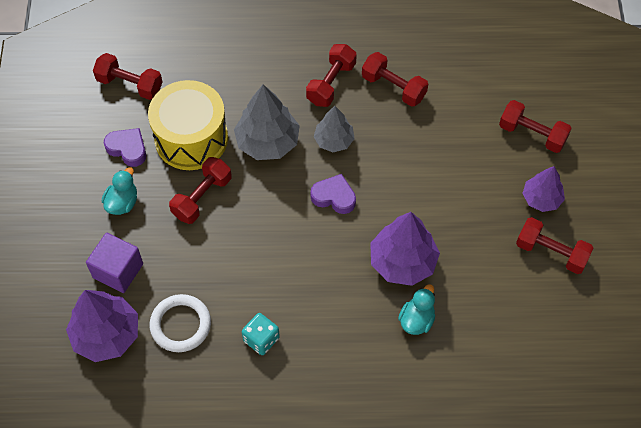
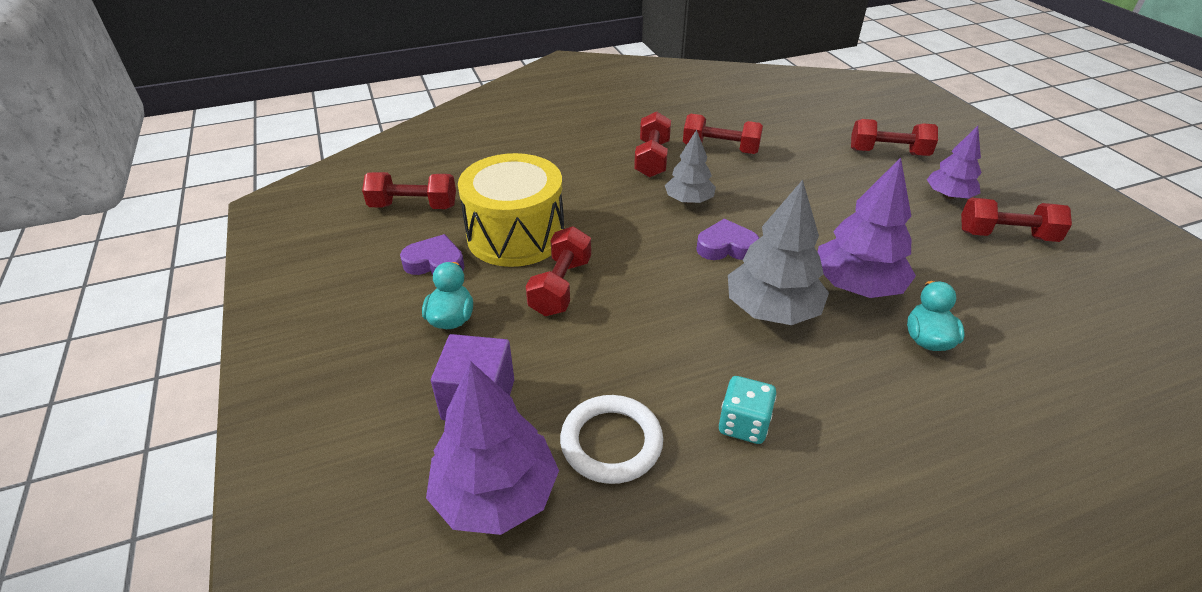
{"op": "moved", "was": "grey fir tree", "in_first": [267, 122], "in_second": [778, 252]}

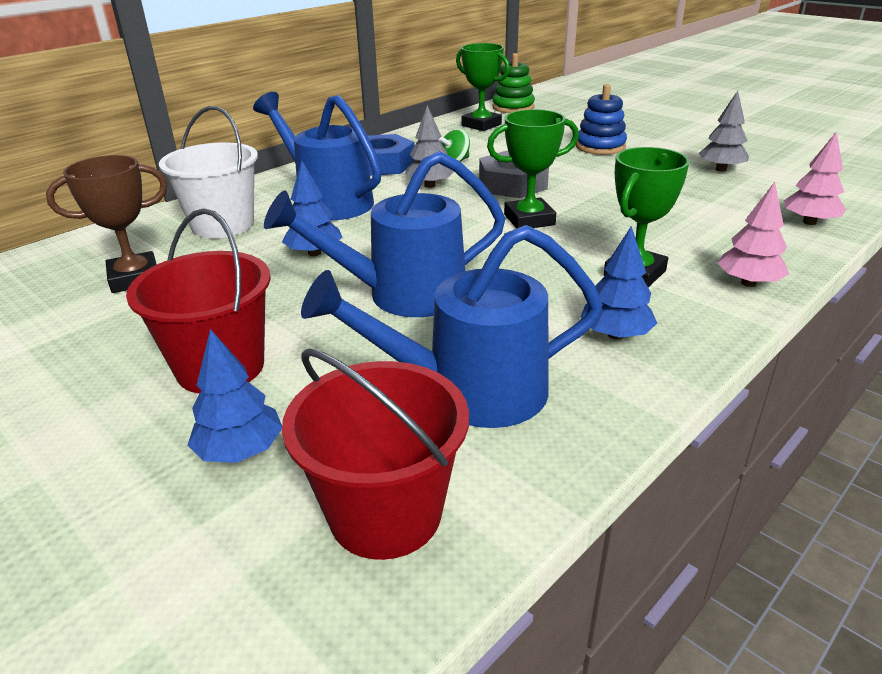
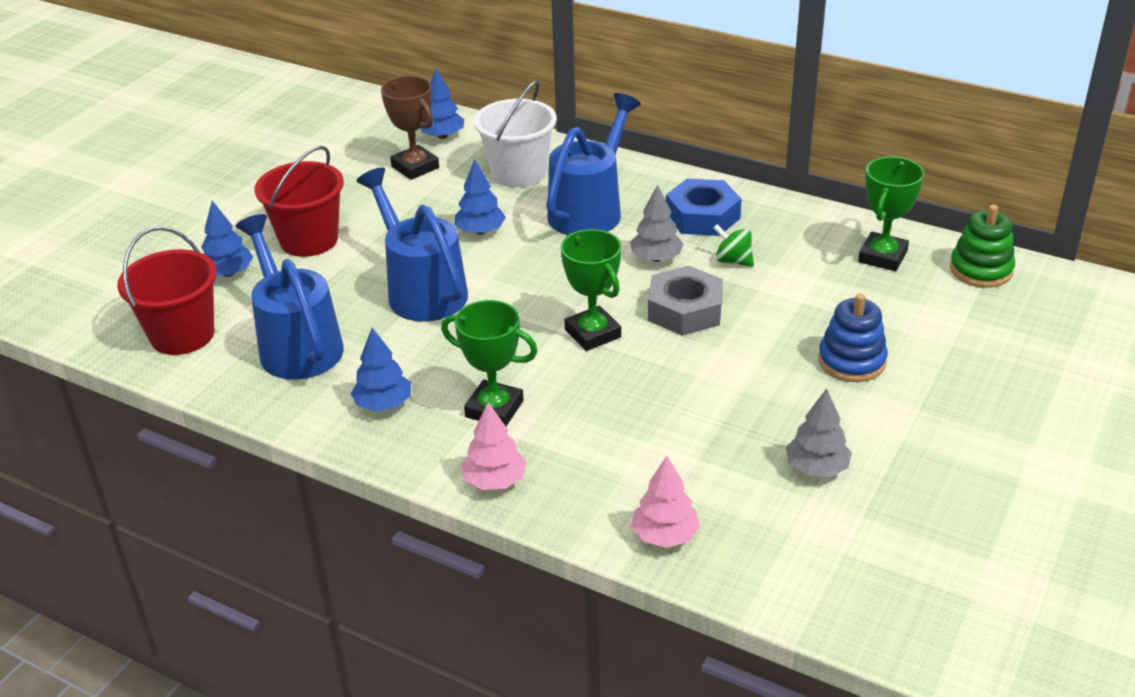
{"op": "added", "now": "royal blue fir tree", "in_second": [442, 104]}

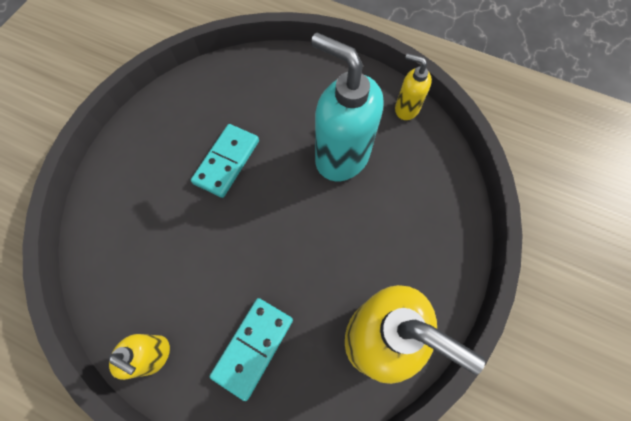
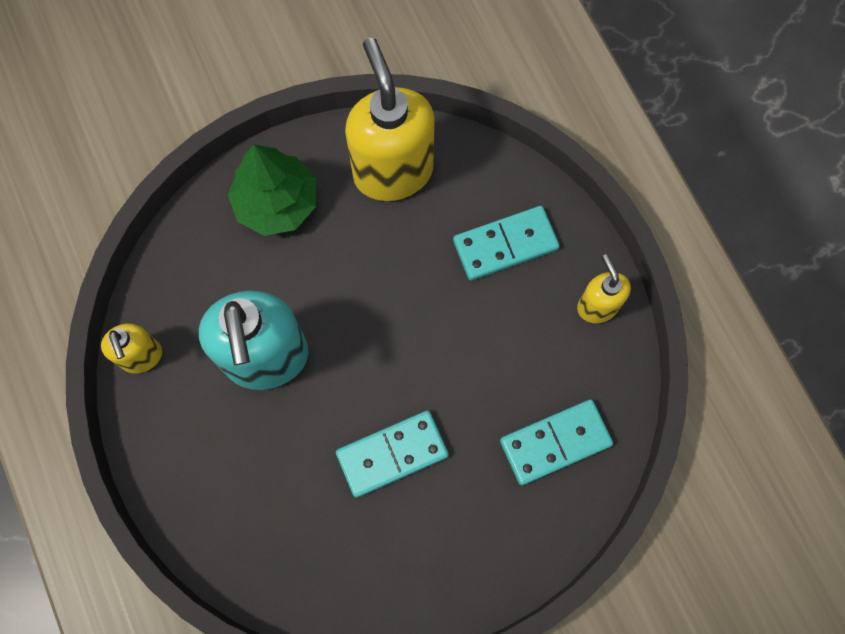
{"op": "added", "now": "green fir tree", "in_second": [272, 190]}
{"op": "added", "now": "teal domino", "in_second": [556, 442]}

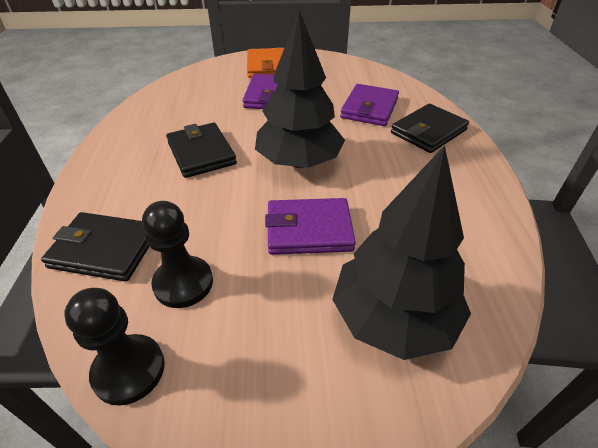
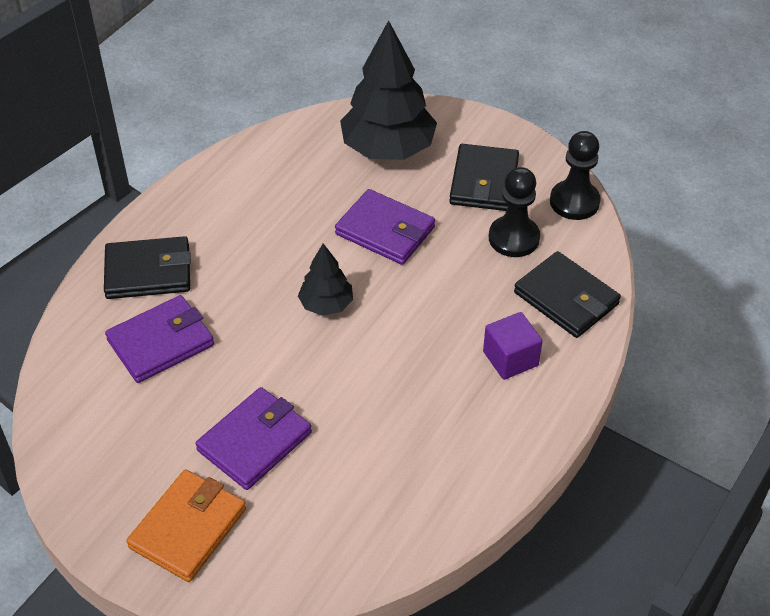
{"op": "added", "now": "violet solid cube", "in_second": [513, 346]}
{"op": "moved", "was": "black wallet", "in_first": [201, 150], "in_second": [484, 177]}
{"op": "resized", "was": "black fir tree", "in_first": [300, 89], "in_second": [325, 279], "ratio": 0.52}

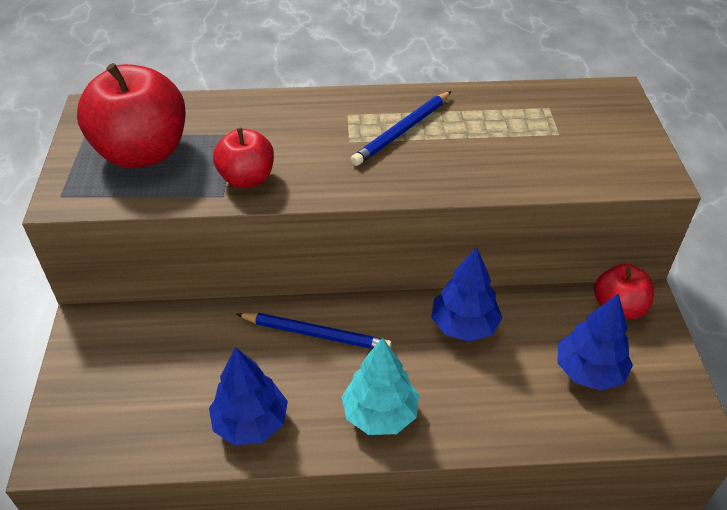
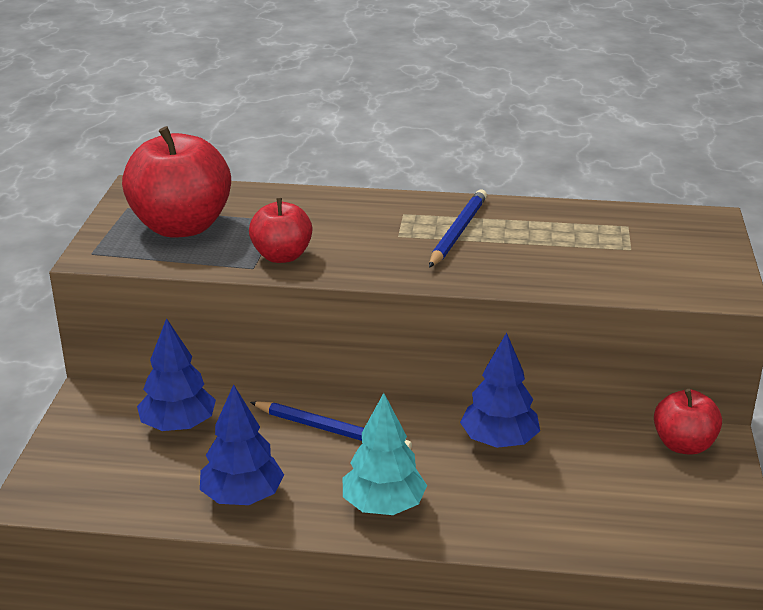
{"op": "moved", "was": "royal blue fir tree", "in_first": [595, 342], "in_second": [176, 374]}
{"op": "turned", "was": "royal blue lead pencil", "in_first": [401, 128], "in_second": [458, 228], "clockwise": 150}

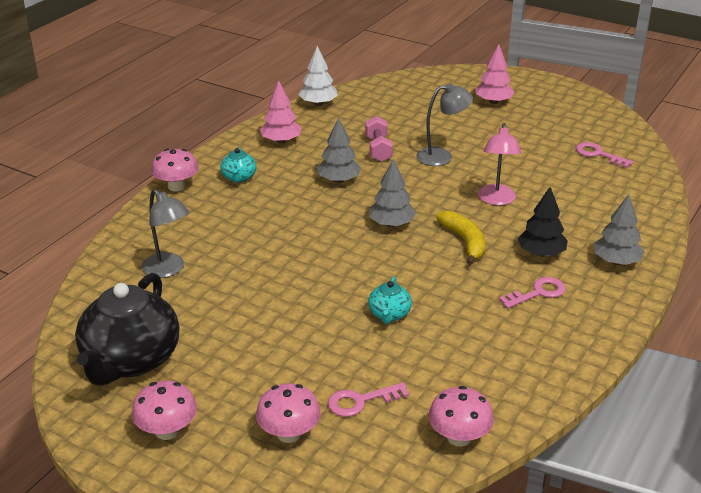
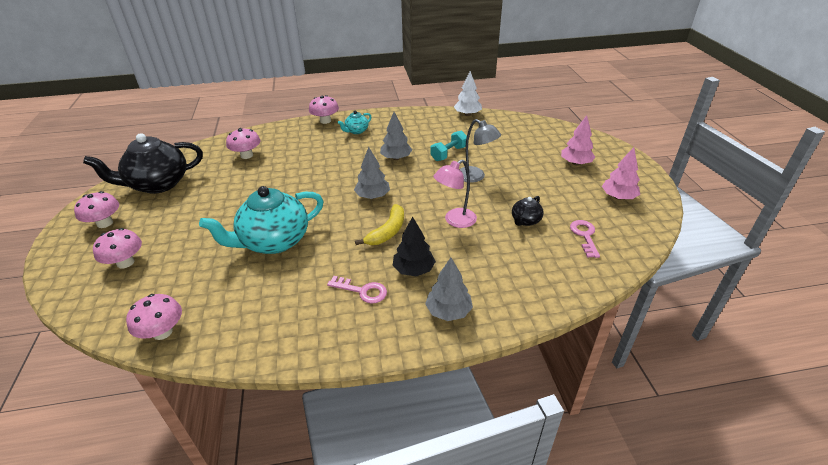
{"op": "removed", "was": "pink door key", "in_first": [368, 399]}
{"op": "added", "now": "black china teapot", "in_second": [528, 211]}
{"op": "moved", "was": "pink fir tree", "in_first": [281, 112], "in_second": [621, 173]}
{"op": "replaced", "was": "grey desk lamp", "now": "pink toadstool", "in_first": [165, 233], "in_second": [243, 143]}
{"op": "recoloured", "was": "pink dumbbell", "now": "teal dumbbell", "in_first": [379, 139], "in_second": [448, 145]}
{"op": "resized", "was": "teal china teapot", "in_first": [390, 300], "in_second": [261, 220], "ratio": 2.19}

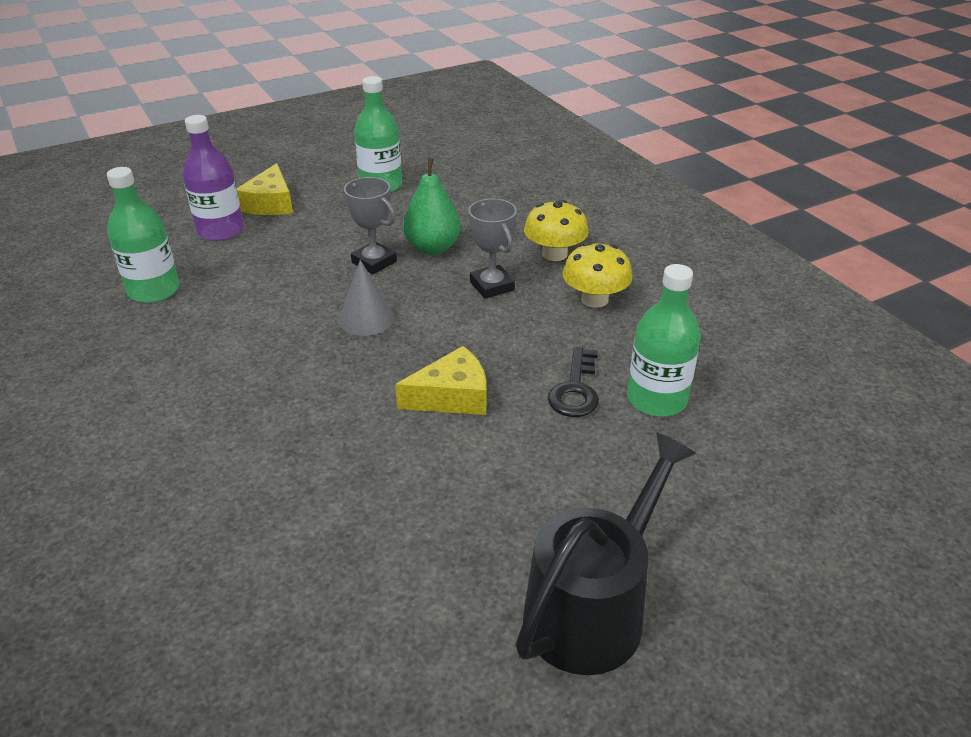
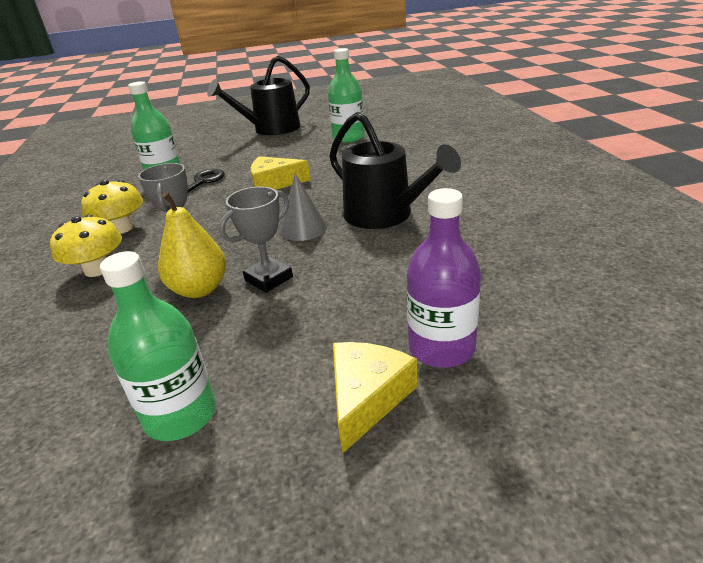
{"op": "added", "now": "black watering can", "in_second": [395, 170]}
{"op": "moved", "was": "green bottle", "in_first": [143, 235], "in_second": [346, 95]}
{"op": "recoloured", "was": "green pear", "now": "golden pear", "in_first": [432, 206], "in_second": [192, 245]}
{"op": "turned", "was": "grey prize cup", "in_first": [370, 225], "in_second": [256, 240], "clockwise": 75}

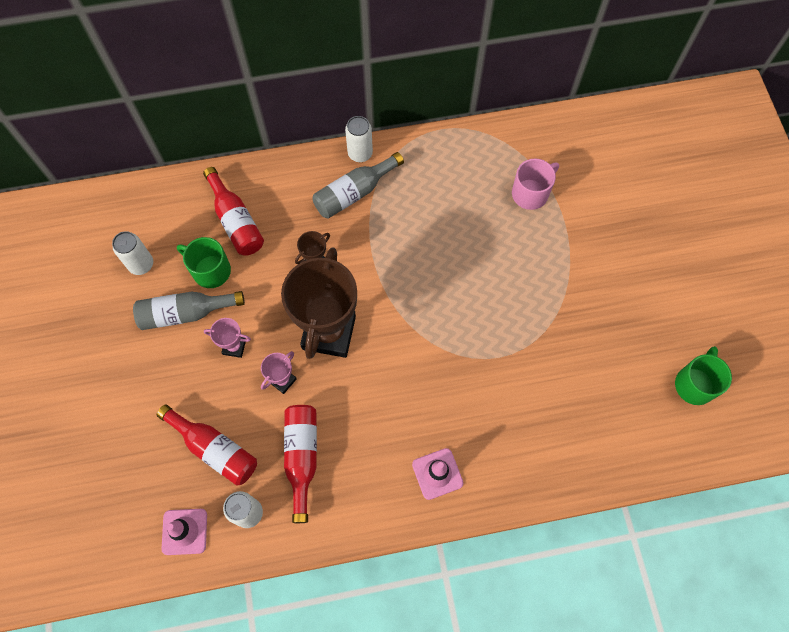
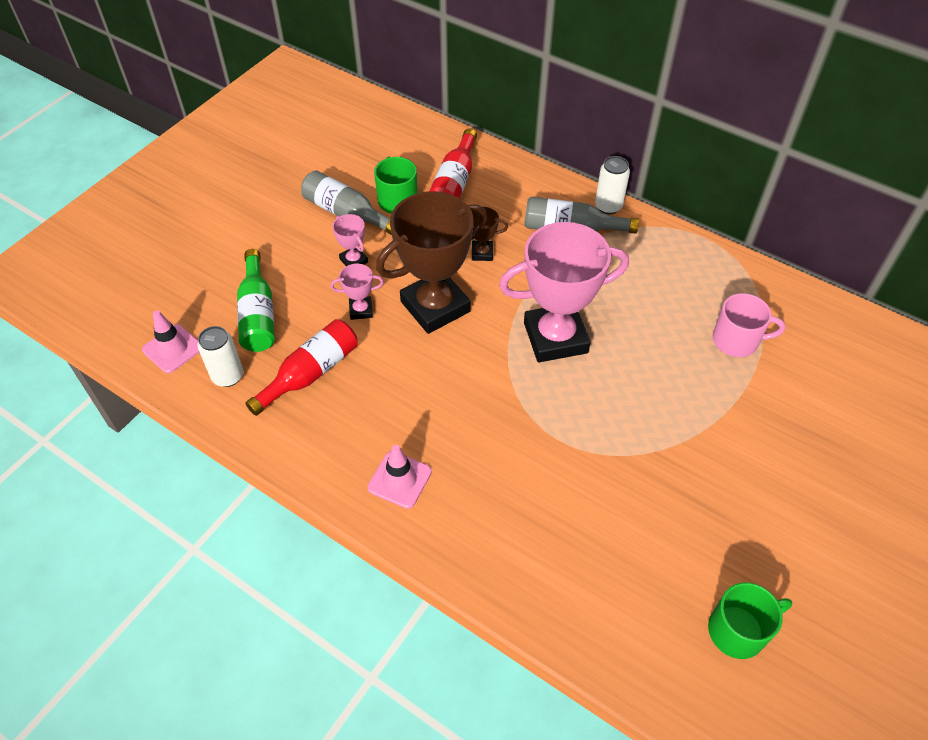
{"op": "removed", "was": "white soda can", "in_first": [132, 253]}
{"op": "added", "now": "pink prize cup", "in_second": [564, 292]}
{"op": "recoloured", "was": "crimson bottle", "now": "green bottle", "in_first": [207, 445], "in_second": [256, 300]}

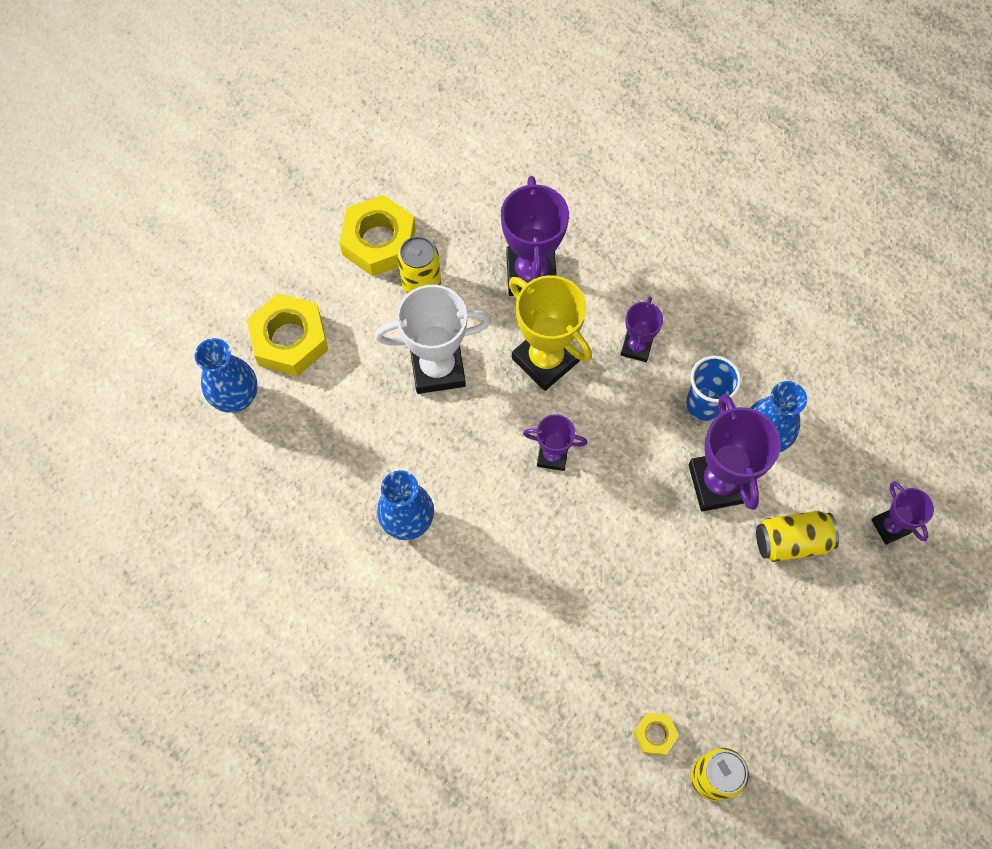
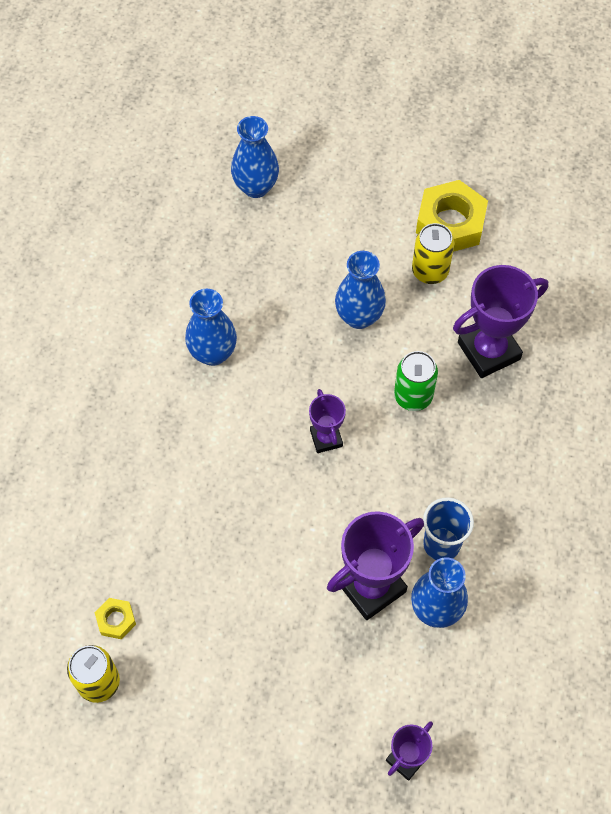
{"op": "removed", "was": "golden hex nut", "in_first": [287, 334]}
{"op": "removed", "was": "violet prize cup", "in_first": [642, 329]}
{"op": "removed", "was": "golden soda can", "in_first": [797, 536]}
{"op": "replaced", "was": "white prize cup", "now": "royal blue flower vase", "in_first": [433, 339], "in_second": [360, 290]}
{"op": "replaced", "was": "golden prize cup", "now": "green soda can", "in_first": [550, 333], "in_second": [416, 381]}

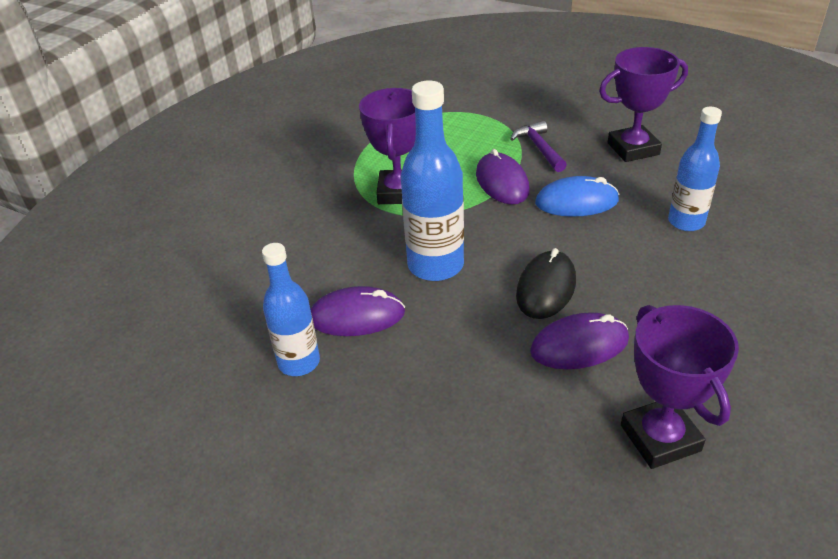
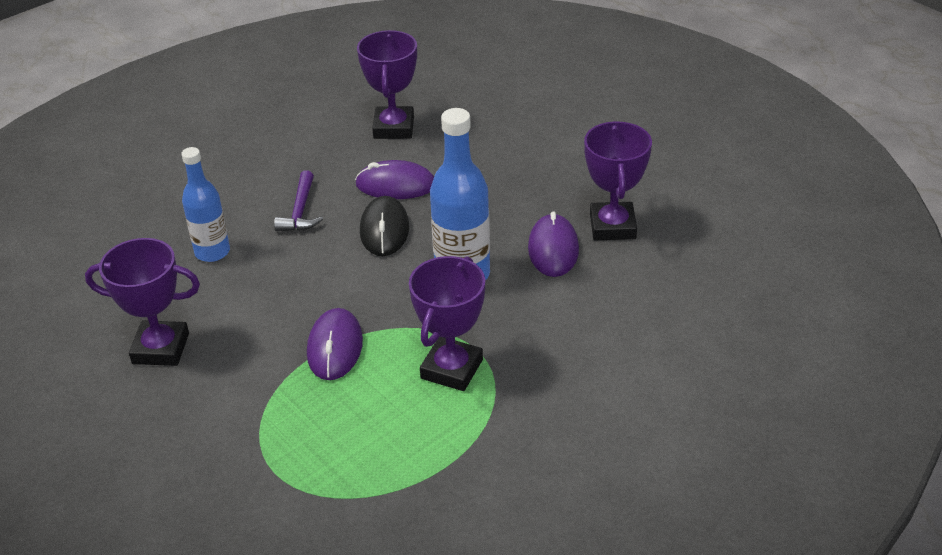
{"op": "removed", "was": "royal blue mouse", "in_first": [577, 196]}
{"op": "moved", "was": "violet claw hammer", "in_first": [538, 146], "in_second": [298, 200]}
{"op": "replaced", "was": "royal blue bottle", "now": "violet prize cup", "in_first": [291, 309], "in_second": [618, 180]}
{"op": "turned", "was": "violet mouse", "in_first": [357, 311], "in_second": [553, 244], "clockwise": 75}
{"op": "turned", "was": "black mouse", "in_first": [546, 283], "in_second": [384, 226], "clockwise": -45}

